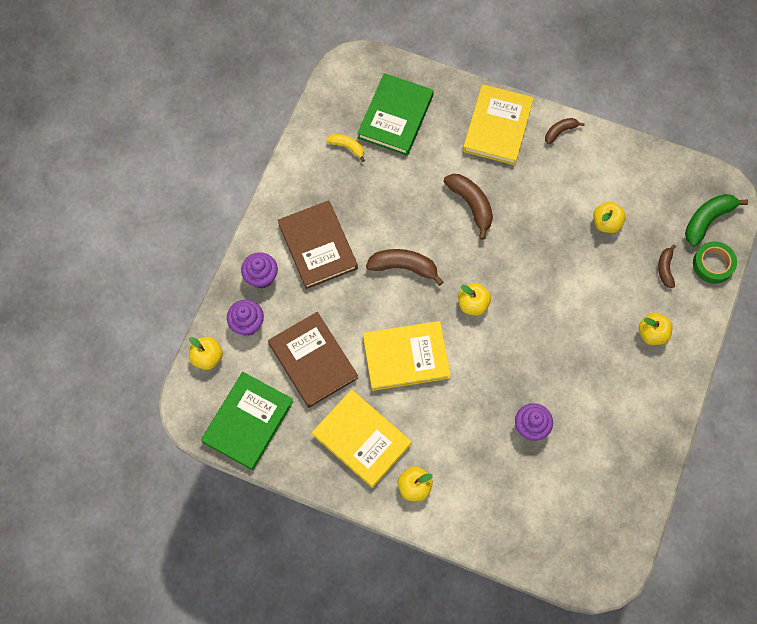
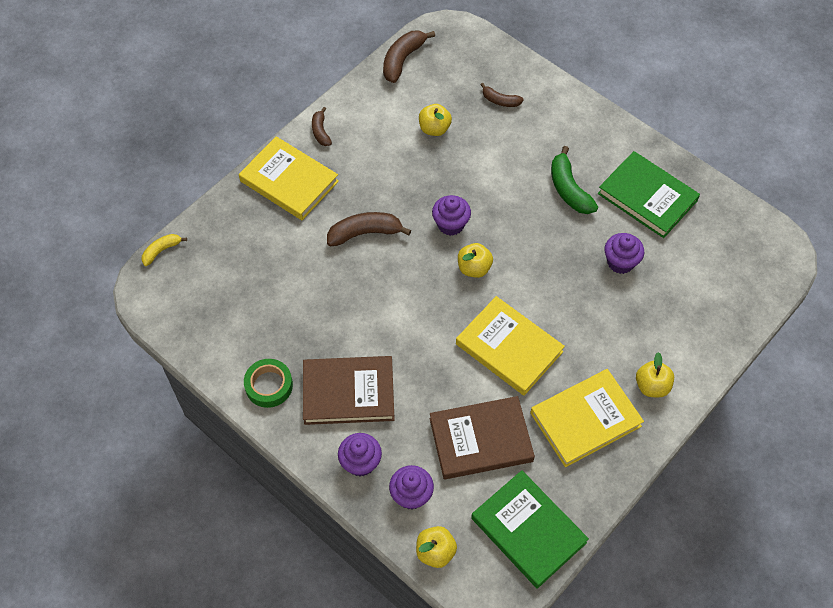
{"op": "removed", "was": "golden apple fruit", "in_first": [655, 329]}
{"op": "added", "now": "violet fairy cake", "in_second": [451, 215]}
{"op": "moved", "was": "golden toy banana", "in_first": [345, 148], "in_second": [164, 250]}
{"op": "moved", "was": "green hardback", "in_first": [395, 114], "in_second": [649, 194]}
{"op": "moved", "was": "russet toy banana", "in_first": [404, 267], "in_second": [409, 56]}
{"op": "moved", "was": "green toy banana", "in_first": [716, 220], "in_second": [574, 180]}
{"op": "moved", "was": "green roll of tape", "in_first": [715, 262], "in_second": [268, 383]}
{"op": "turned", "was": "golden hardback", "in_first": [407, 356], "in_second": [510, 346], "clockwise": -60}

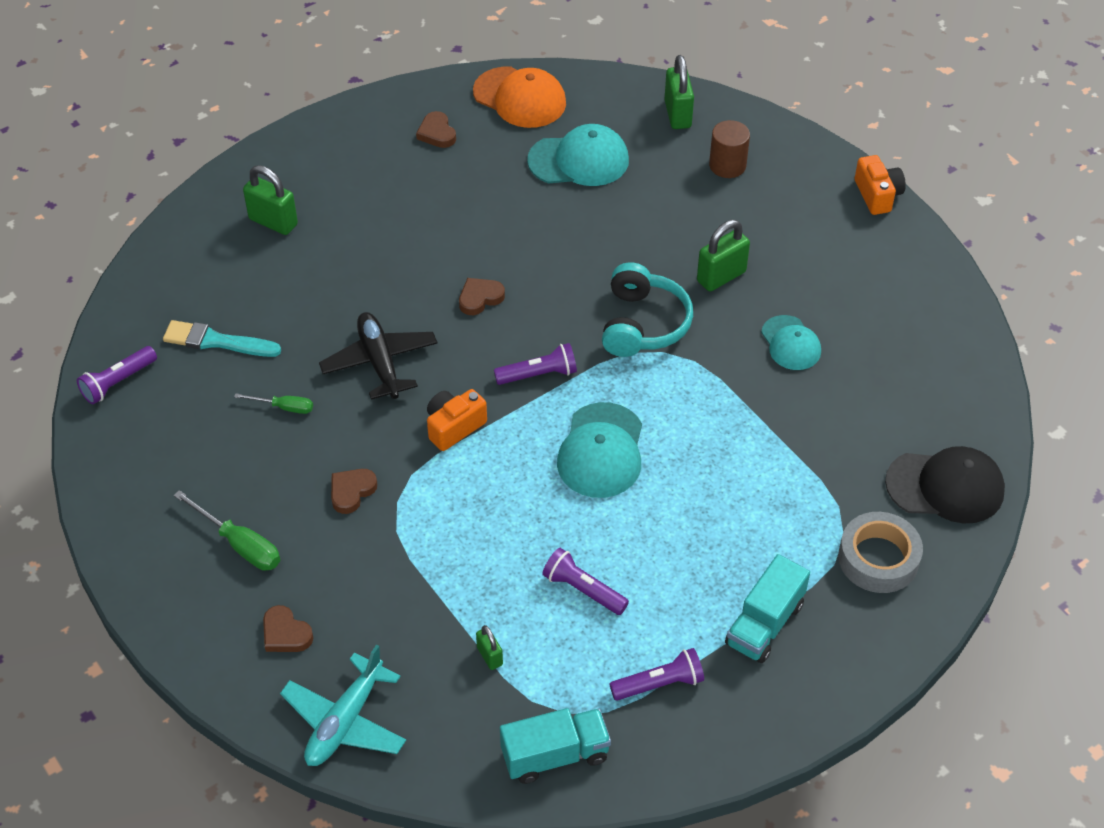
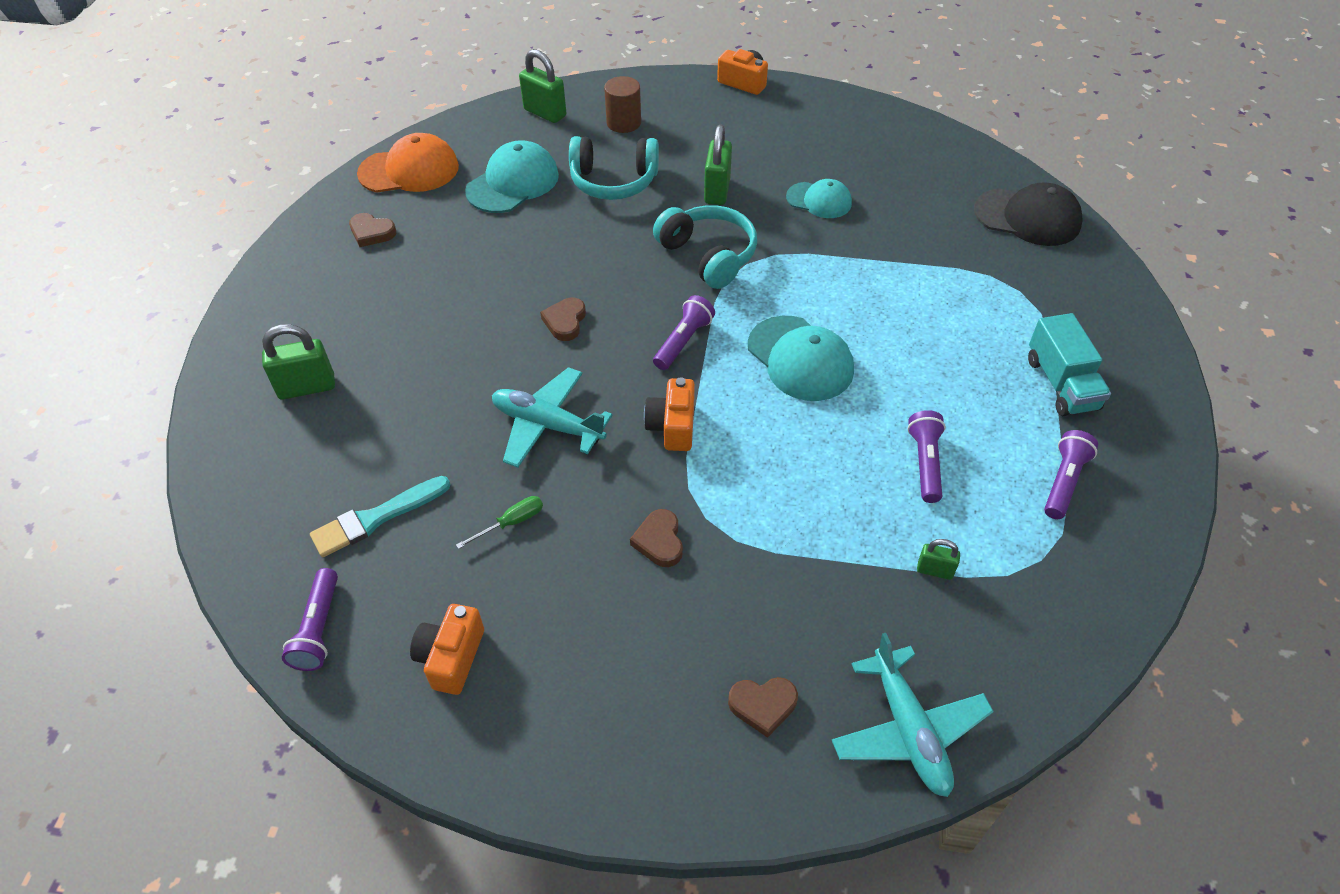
{"op": "removed", "was": "green flat screwdriver", "in_first": [227, 530]}
{"op": "removed", "was": "teal lorry", "in_first": [555, 746]}
{"op": "removed", "was": "grey roll of tape", "in_first": [880, 552]}
{"op": "added", "now": "orange camera", "in_second": [447, 649]}
{"op": "added", "now": "teal over-ear headphones", "in_second": [614, 168]}
{"op": "recoloured", "was": "black plane", "now": "teal plane", "in_first": [378, 355], "in_second": [552, 417]}
{"op": "turned", "was": "violet flashlight", "in_first": [585, 581], "in_second": [926, 456], "clockwise": 105}
{"op": "turned", "was": "black peaked cap", "in_first": [945, 484], "in_second": [1028, 214], "clockwise": 60}

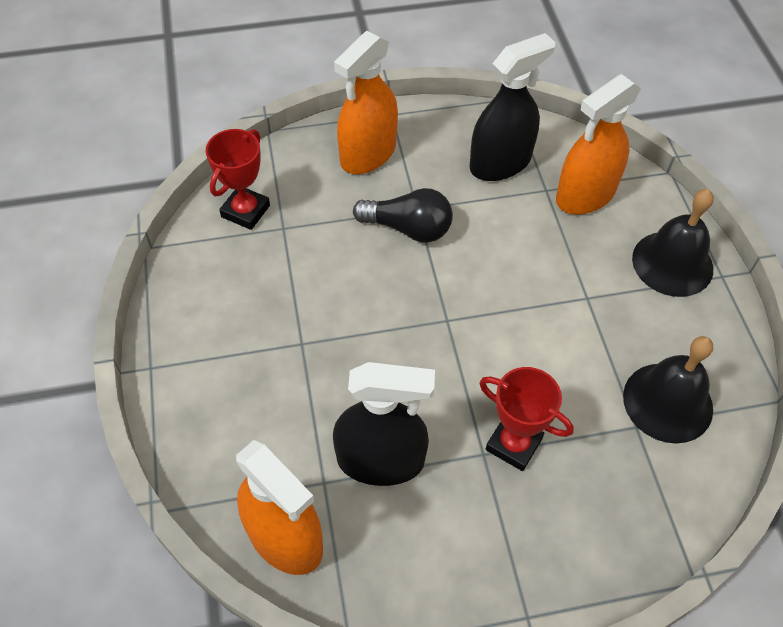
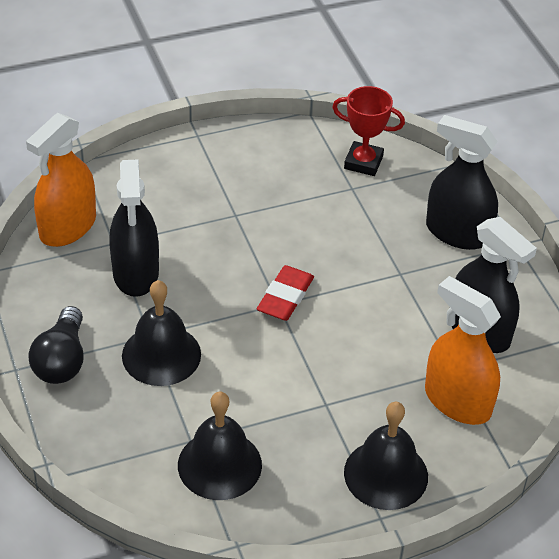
{"op": "added", "now": "crimson eraser", "in_second": [285, 293]}
{"op": "moved", "was": "black bulb", "in_first": [403, 215], "in_second": [56, 345]}
{"op": "replaced", "was": "crimson prize cup", "now": "black hand bell", "in_first": [526, 419], "in_second": [161, 333]}
{"op": "recoloured", "was": "orange spray cleaner", "now": "black spray cleaner", "in_first": [366, 102], "in_second": [462, 182]}

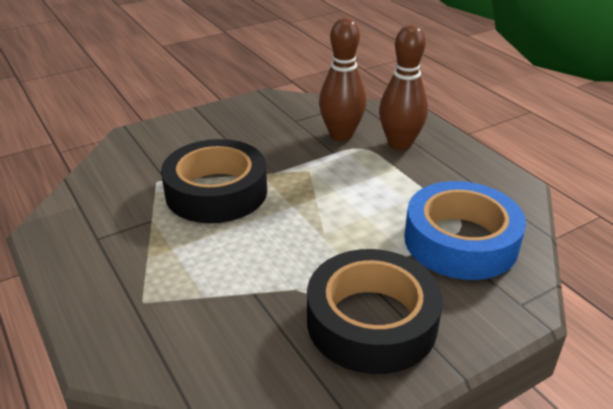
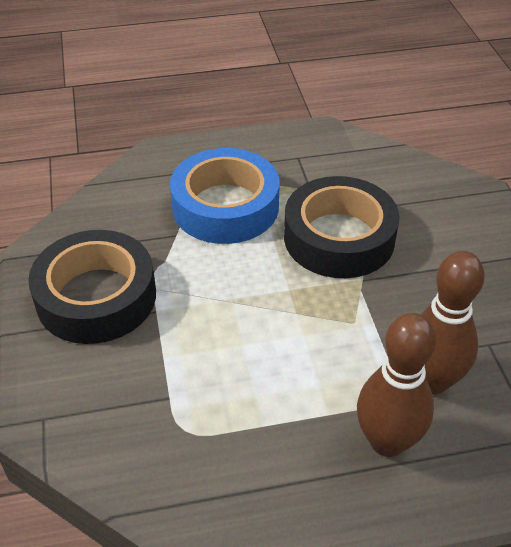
{"op": "moved", "was": "royal blue roll of tape", "in_first": [465, 230], "in_second": [224, 196]}

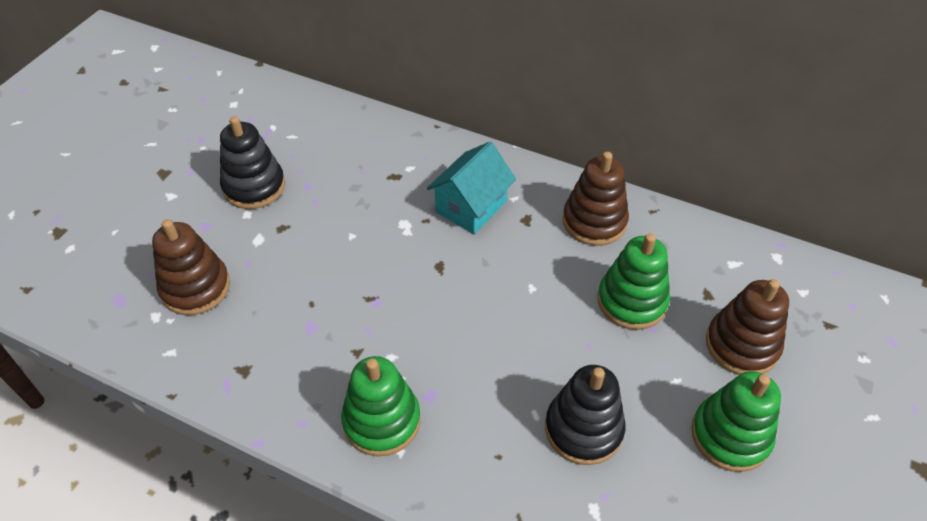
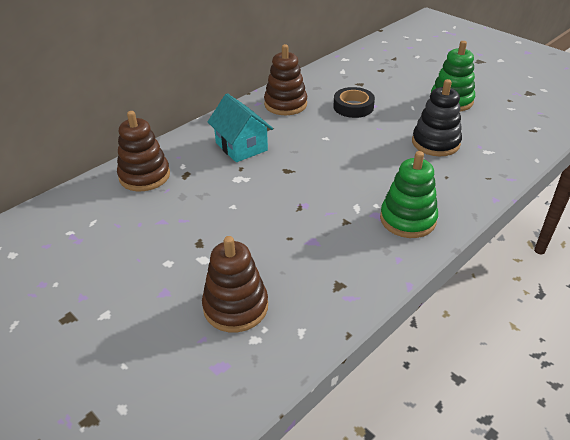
{"op": "removed", "was": "black stacking toy", "in_first": [252, 162]}
{"op": "moved", "was": "russet stacking toy", "in_first": [747, 327], "in_second": [143, 151]}
{"op": "replaced", "was": "green stacking toy", "now": "black roll of tape", "in_first": [634, 281], "in_second": [354, 102]}

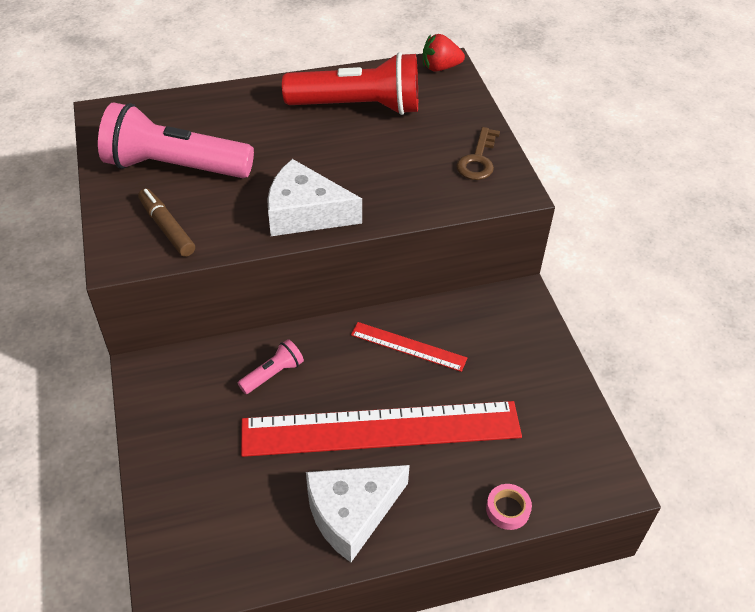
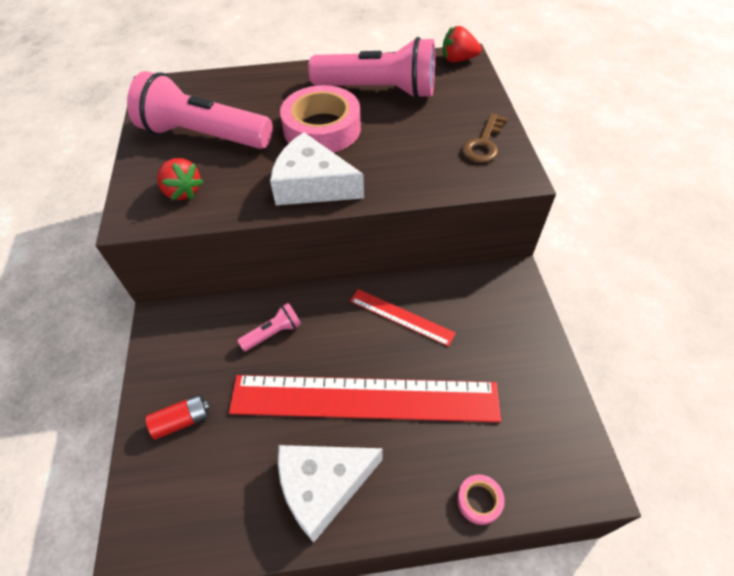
{"op": "added", "now": "crimson power cell", "in_second": [178, 417]}
{"op": "added", "now": "pink roll of tape", "in_second": [320, 119]}
{"op": "replaced", "was": "russet felt pen", "now": "crimson berry", "in_first": [166, 222], "in_second": [180, 179]}
{"op": "recoloured", "was": "crimson flashlight", "now": "pink flashlight", "in_first": [350, 83], "in_second": [371, 68]}

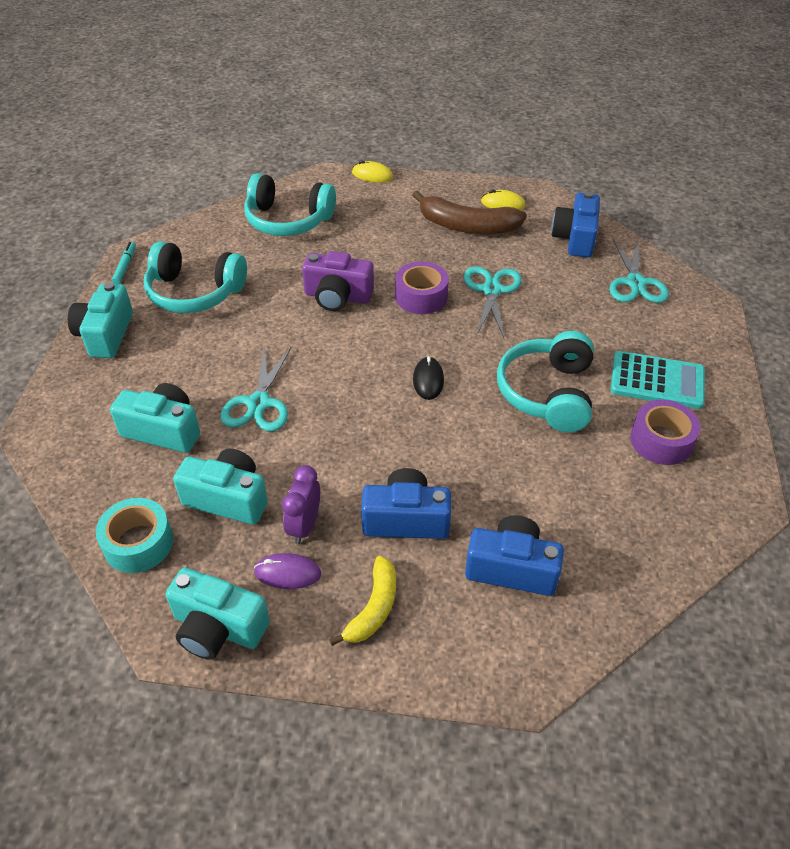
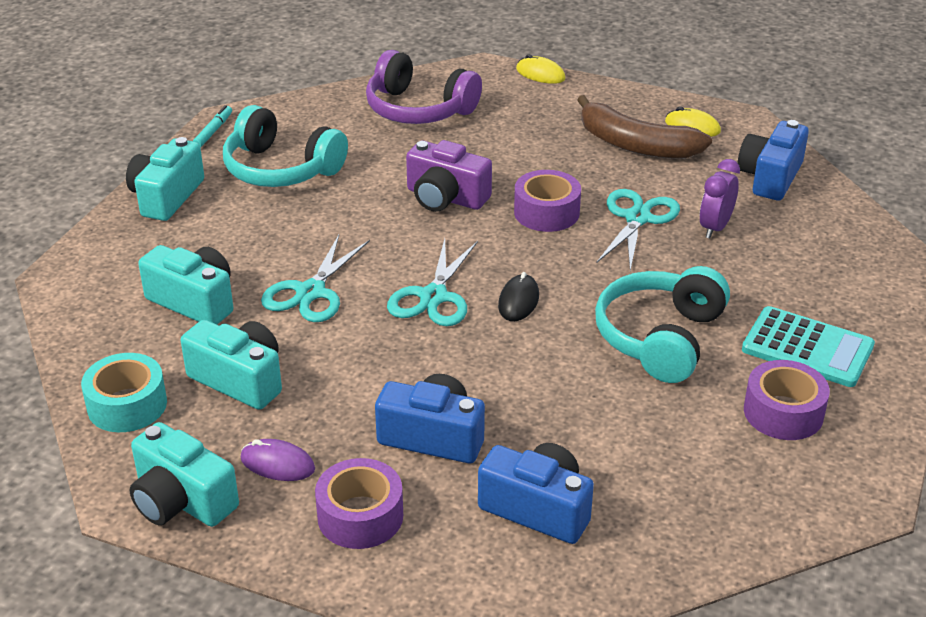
{"op": "moved", "was": "violet bedside clock", "in_first": [301, 504], "in_second": [720, 199]}
{"op": "moved", "was": "teal shears", "in_first": [639, 271], "in_second": [432, 282]}
{"op": "replaced", "was": "golden toy banana", "now": "violet roll of tape", "in_first": [362, 601], "in_second": [359, 503]}
{"op": "recoloured", "was": "teal over-ear headphones", "now": "violet over-ear headphones", "in_first": [290, 204], "in_second": [424, 87]}

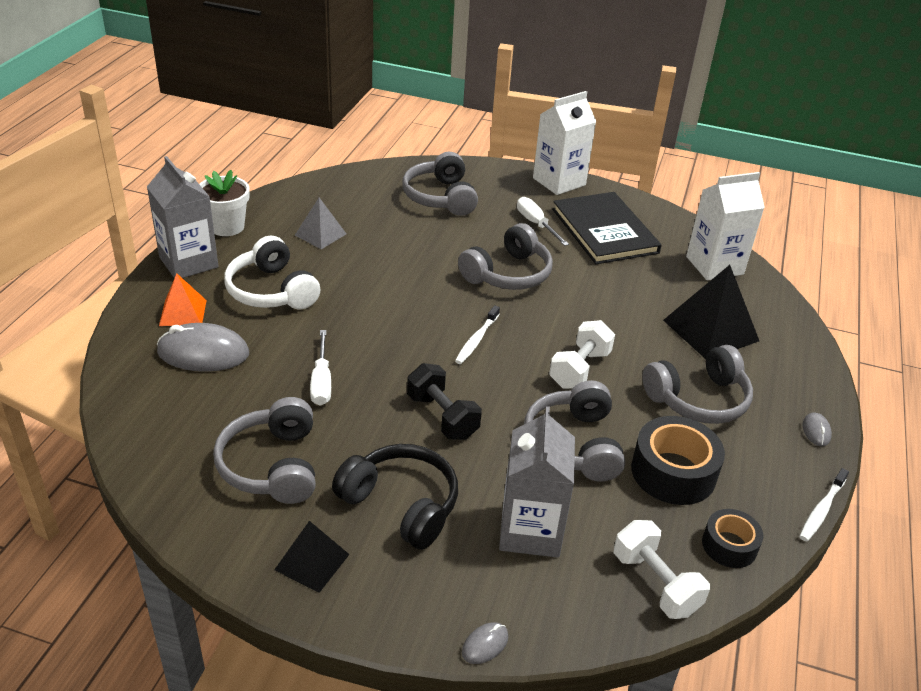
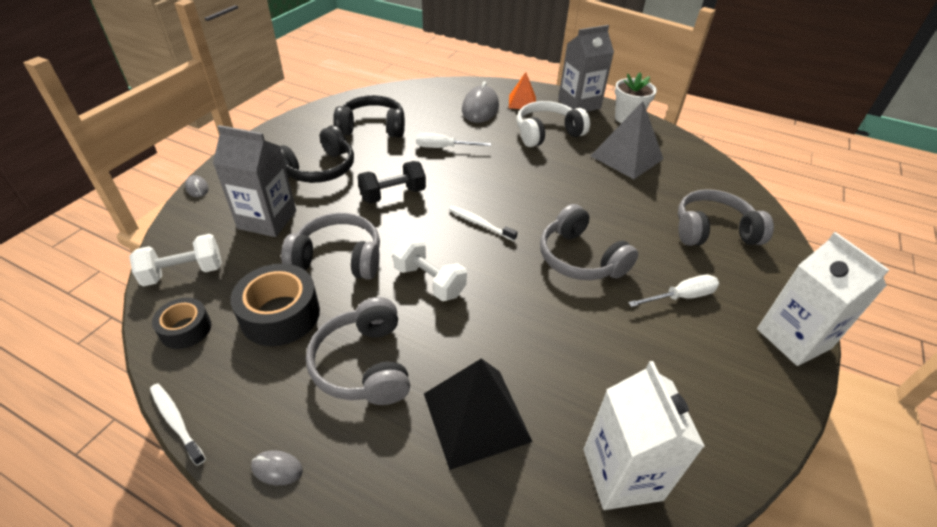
{"op": "removed", "was": "black pyramid shape", "in_first": [312, 557]}
{"op": "removed", "was": "black hardback", "in_first": [607, 228]}
{"op": "recoloured", "was": "grey over-ear headphones", "now": "black over-ear headphones", "in_first": [264, 450], "in_second": [369, 116]}
{"op": "resized", "was": "grey pyramid shape", "in_first": [320, 223], "in_second": [627, 140], "ratio": 1.69}

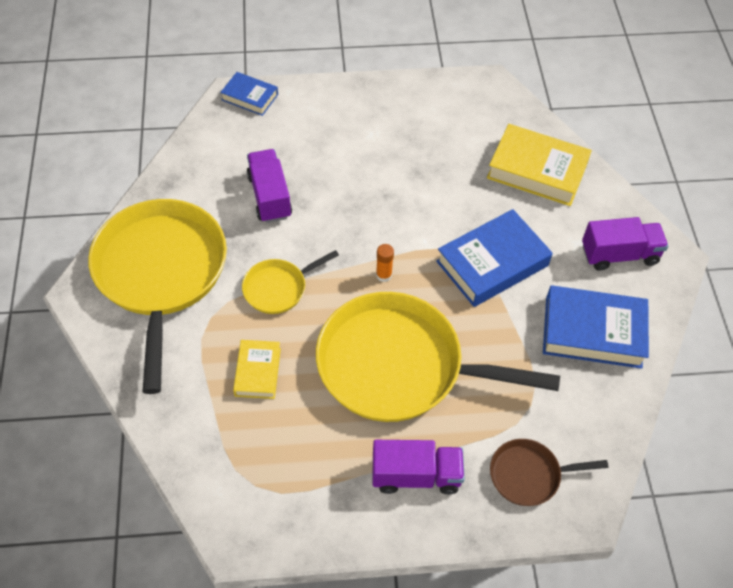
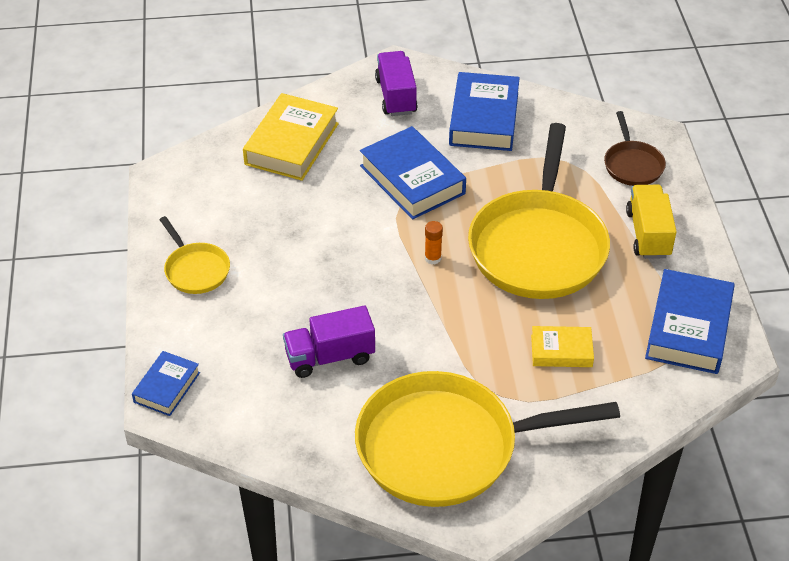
{"op": "added", "now": "royal blue hardback", "in_second": [690, 321]}
{"op": "moved", "was": "golden skillet", "in_first": [290, 282], "in_second": [194, 255]}
{"op": "recoloured", "was": "violet lorry", "now": "golden lorry", "in_first": [419, 467], "in_second": [651, 222]}

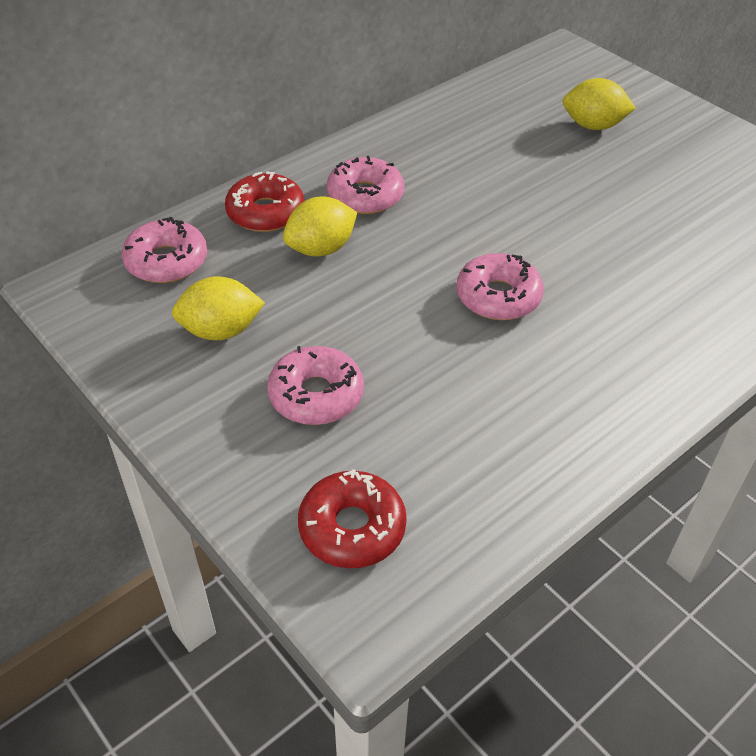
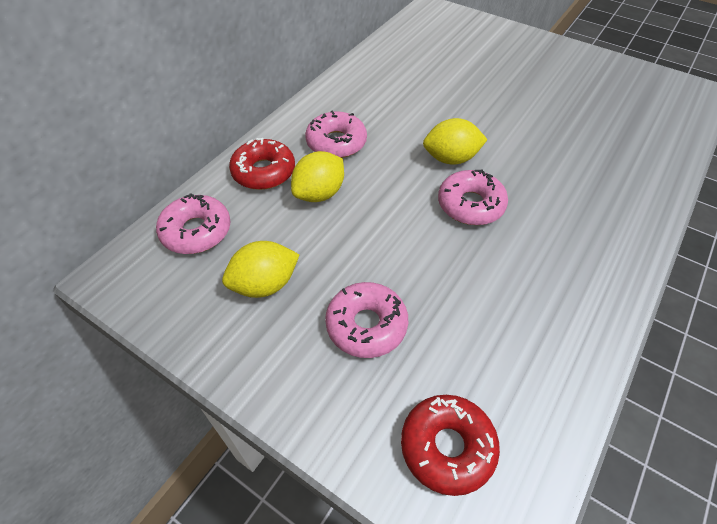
{"op": "moved", "was": "golden citrus fruit", "in_first": [599, 104], "in_second": [455, 141]}

